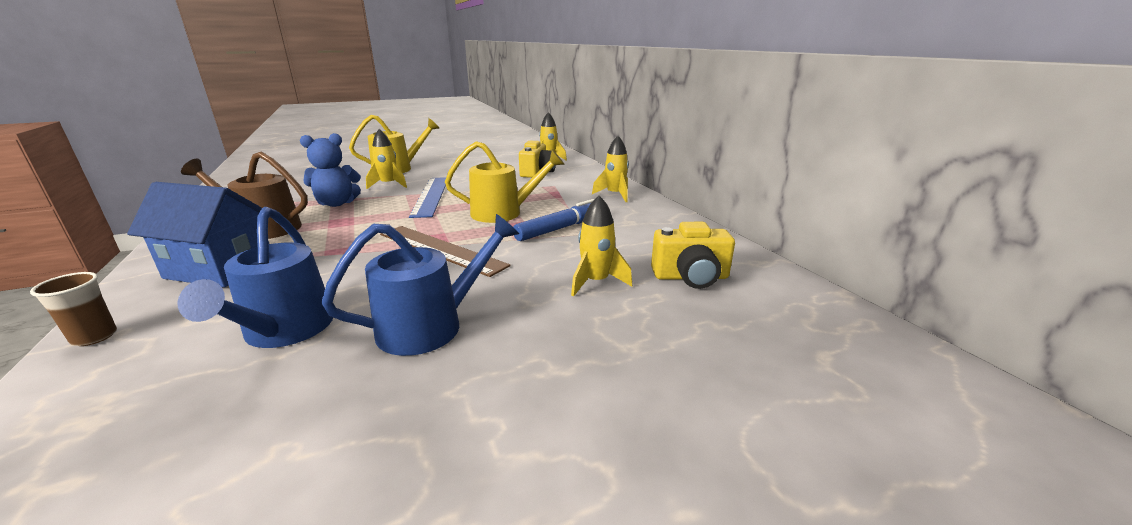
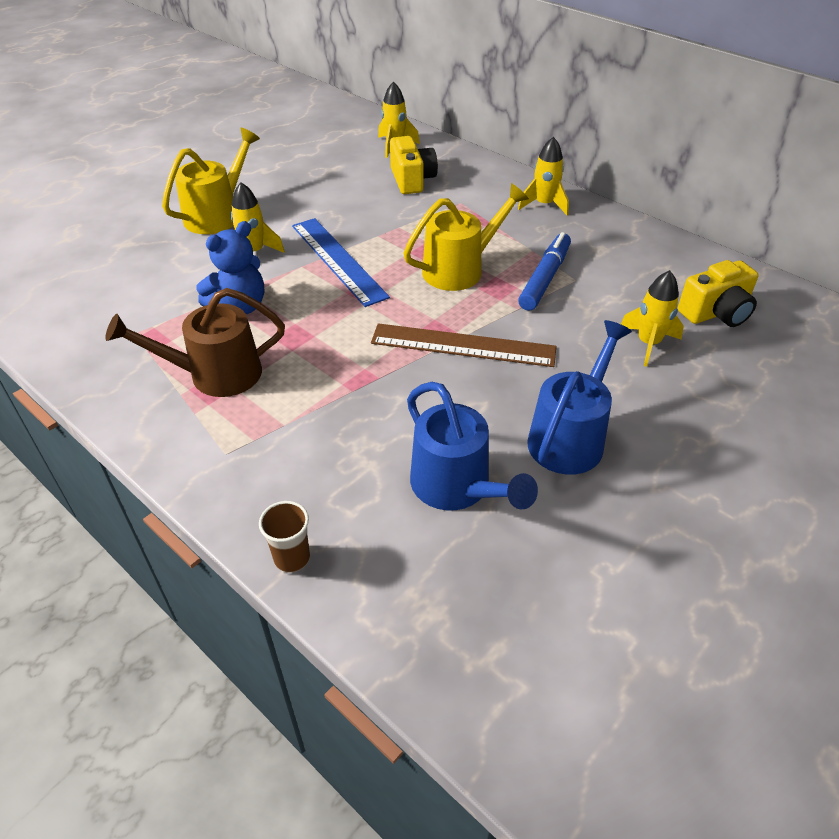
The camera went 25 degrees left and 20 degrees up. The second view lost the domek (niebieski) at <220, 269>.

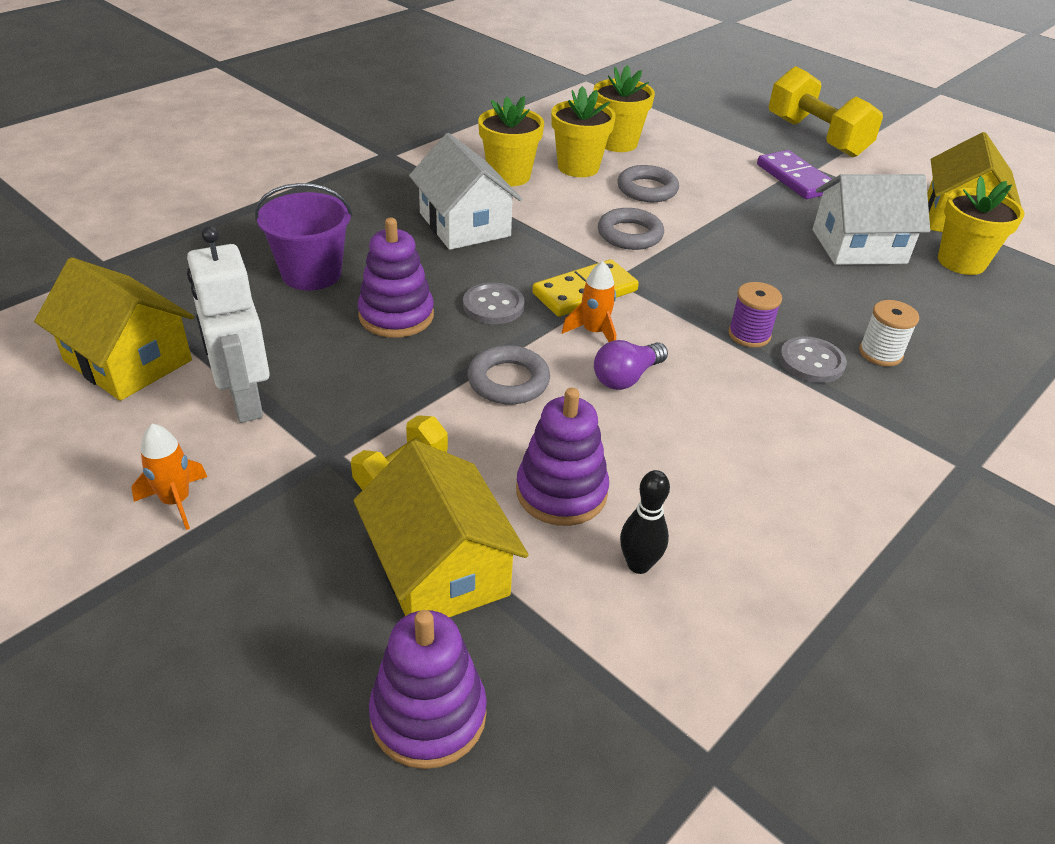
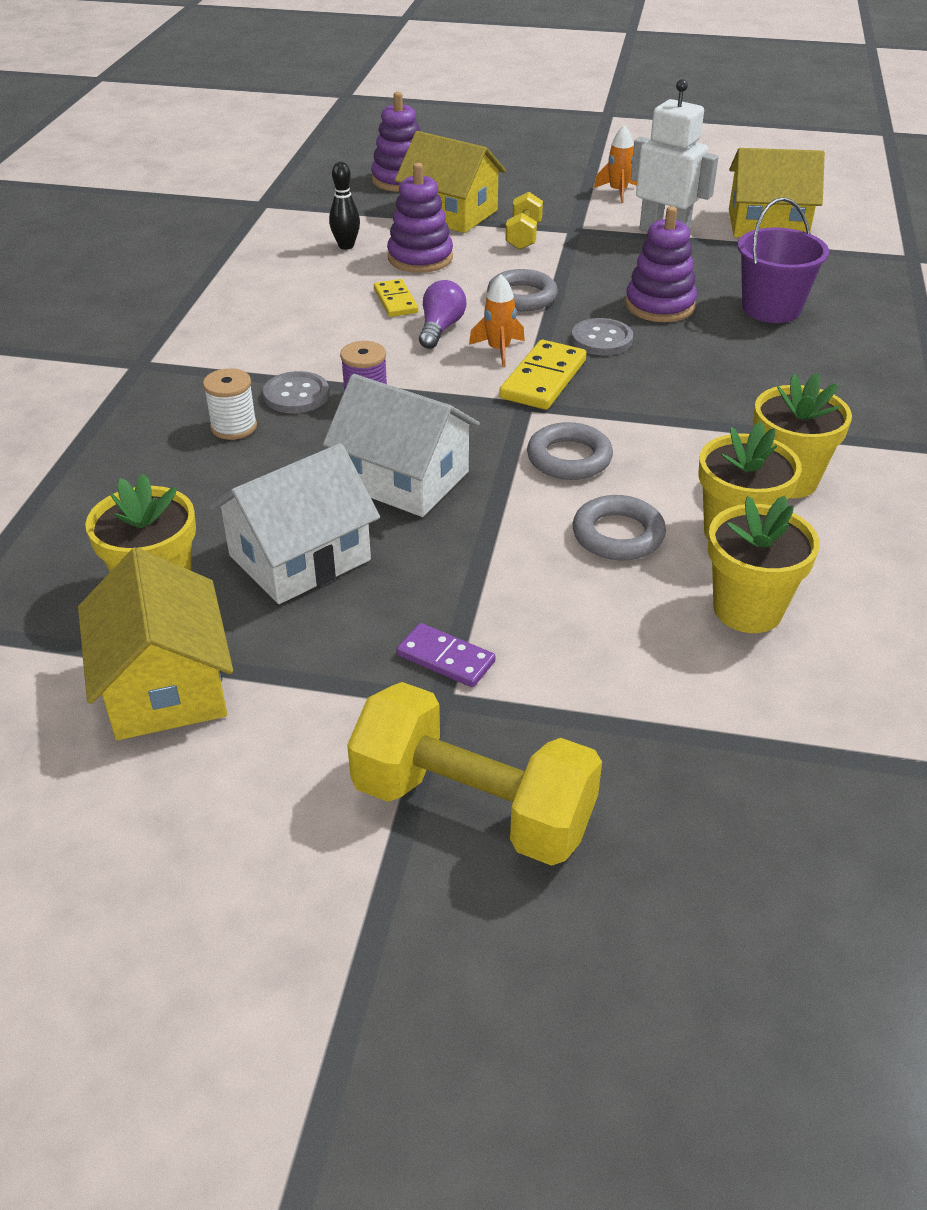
The camera went 150 degrees right and 0 degrees up. The domek (biały) ended up elsewhere, having gone from <464, 224> to <404, 479>. The size of the kostka domina (fioletowy) at <795, 178> changed by a factor of 0.65. The second view gained the kostka domina (żółty) at <396, 301>.

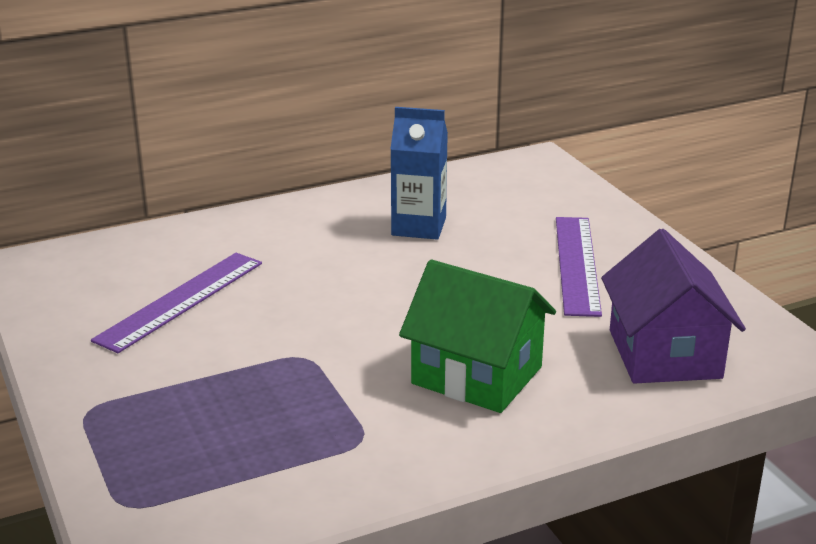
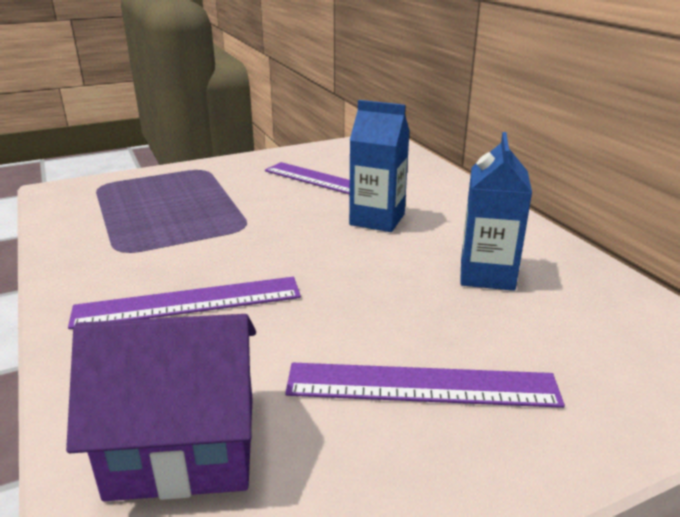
The camera went 90 degrees right and 0 degrees up. Where the domek (zielony) stood at <476, 375>, the linijka (fioletowy) came to stand at <188, 302>. The second view gained the karton mleka (niebieski) at <377, 219>.

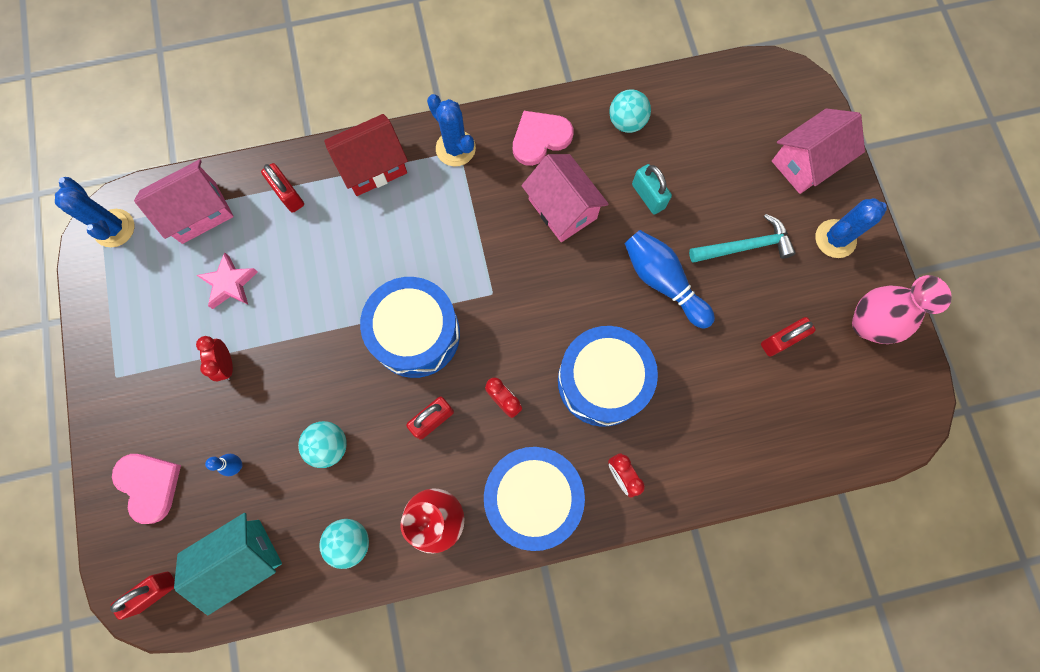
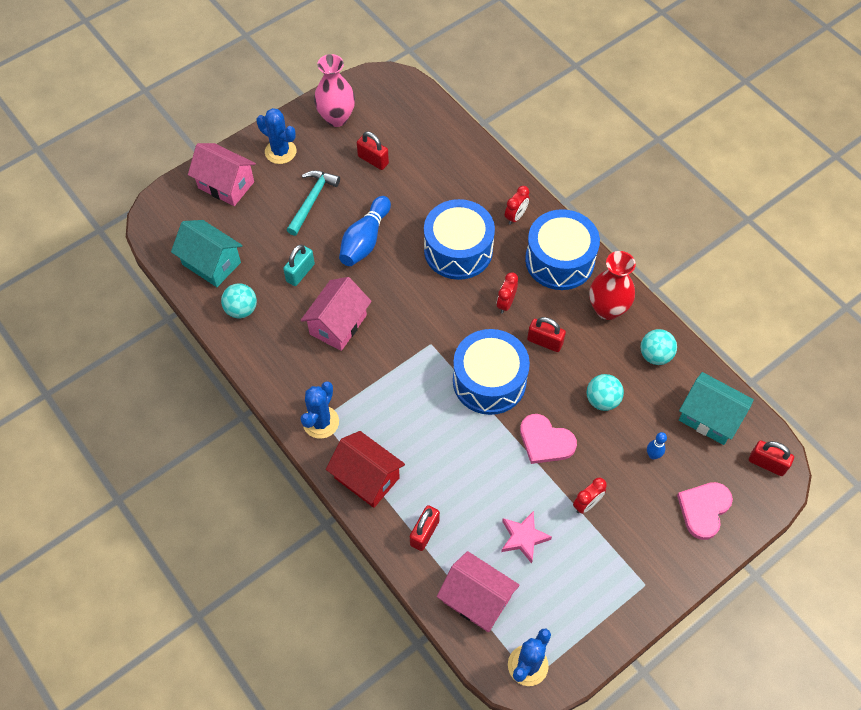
The camera went 115 degrees left and 15 degrees down. The serce (różowy) ended up elsewhere, having gone from <540, 138> to <545, 441>. The młotek (turkusowy) at <745, 246> ended up facing another way, 60 degrees clockwise from before. The second view gained the domek (turkusowy) at <211, 263>.

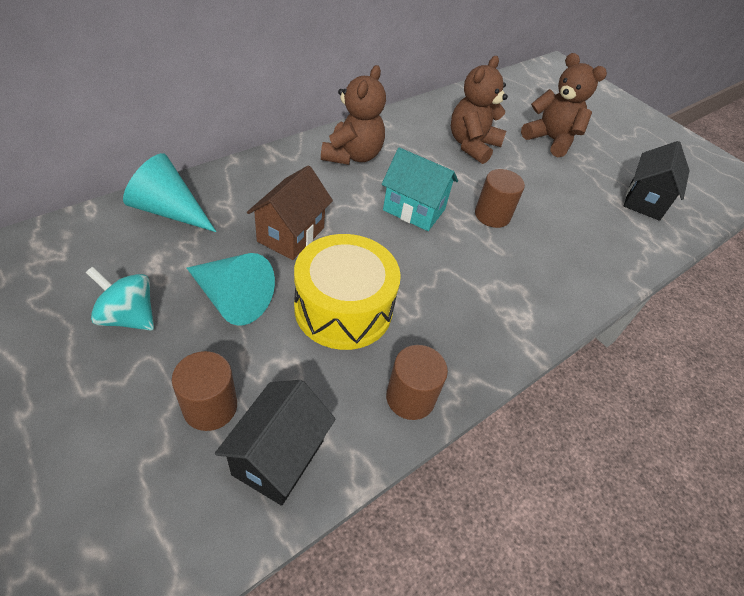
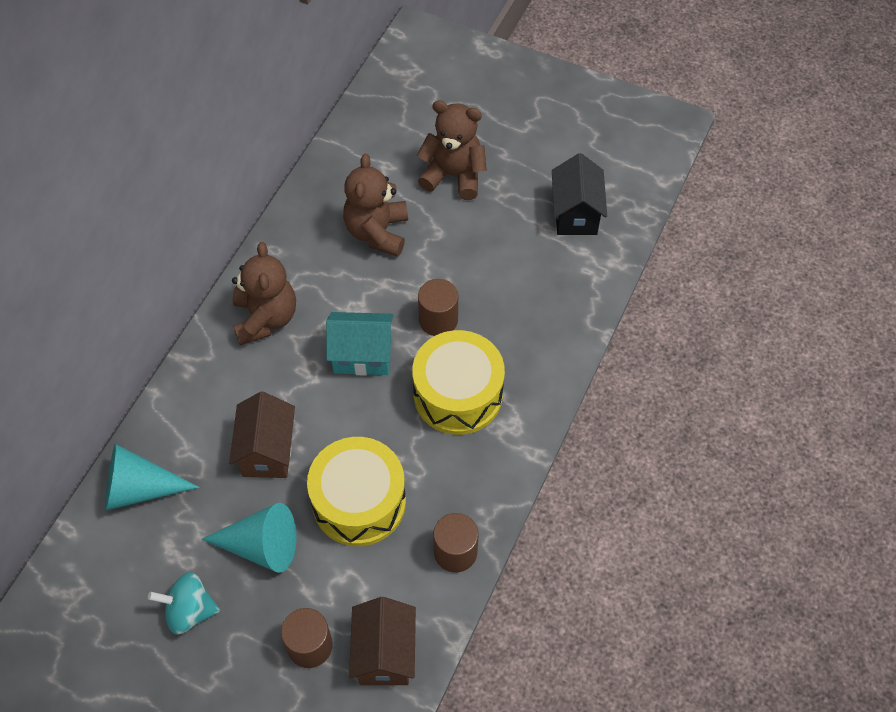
The camera went 20 degrees left and 10 degrees up. What was the domek (czarny) at <278, 457> turned into the domek (brązowy) at <384, 654>. The second view gained the bęben (żółty) at <458, 394>.

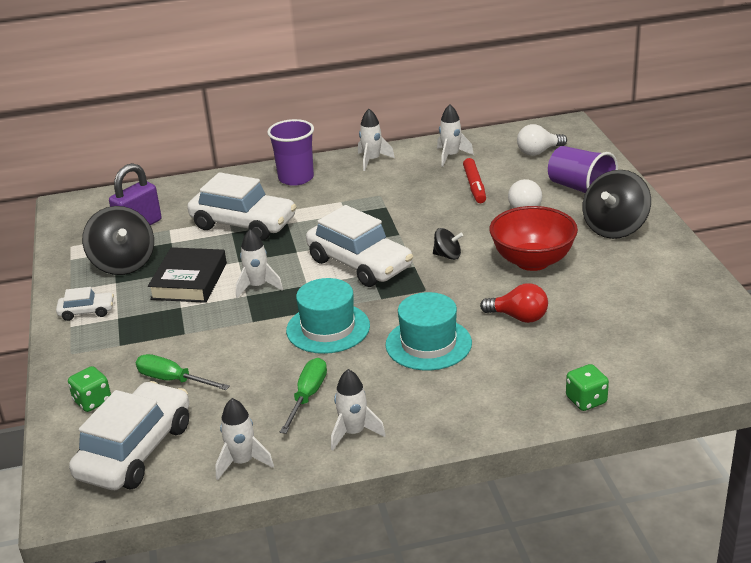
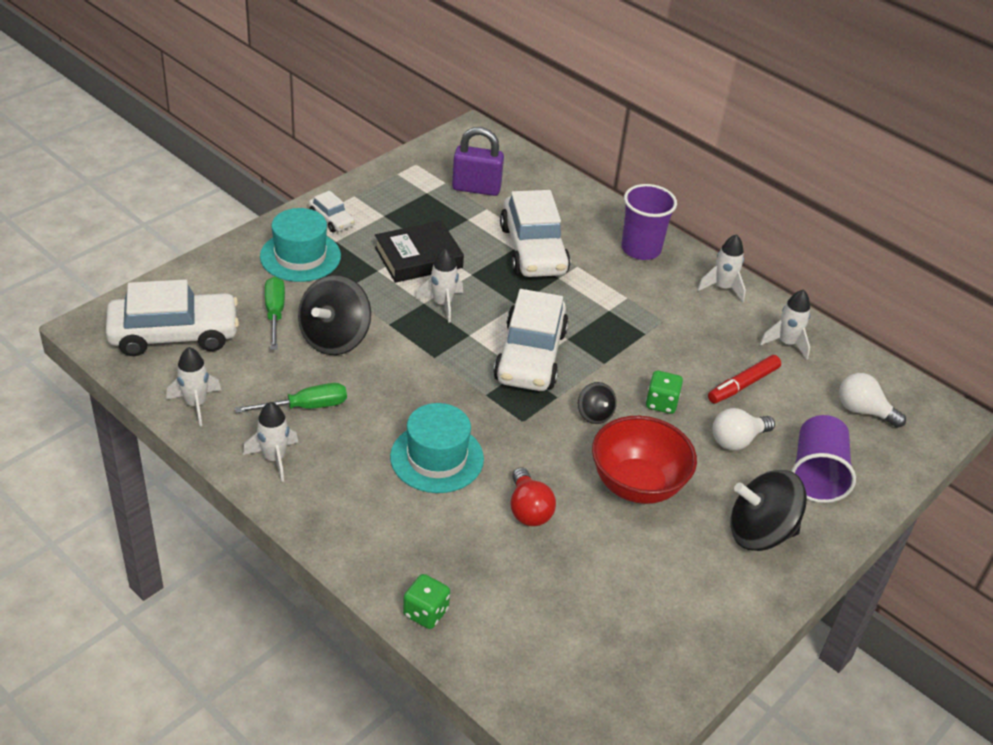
The camera went 50 degrees right and 10 degrees up. The bączek (czarny) ended up elsewhere, having gone from <123, 263> to <335, 338>. The kapelusz (turkusowy) ended up elsewhere, having gone from <328, 328> to <300, 256>. The kostka do gry (zielony) ended up elsewhere, having gone from <92, 401> to <661, 403>.

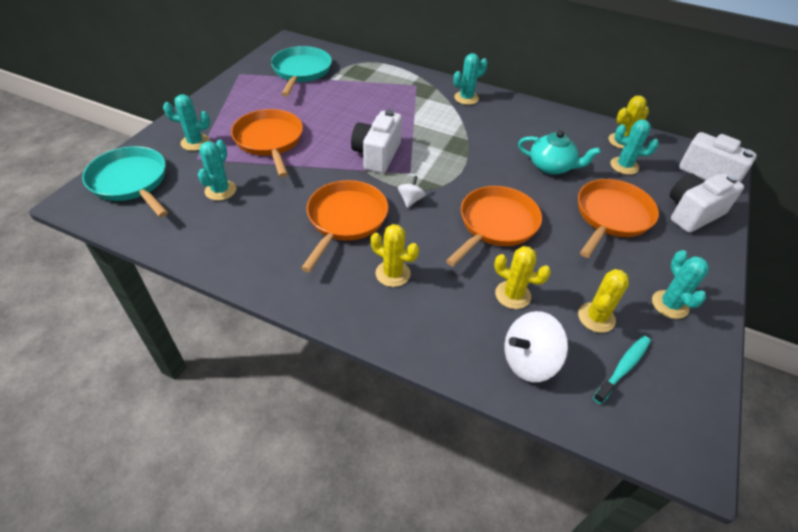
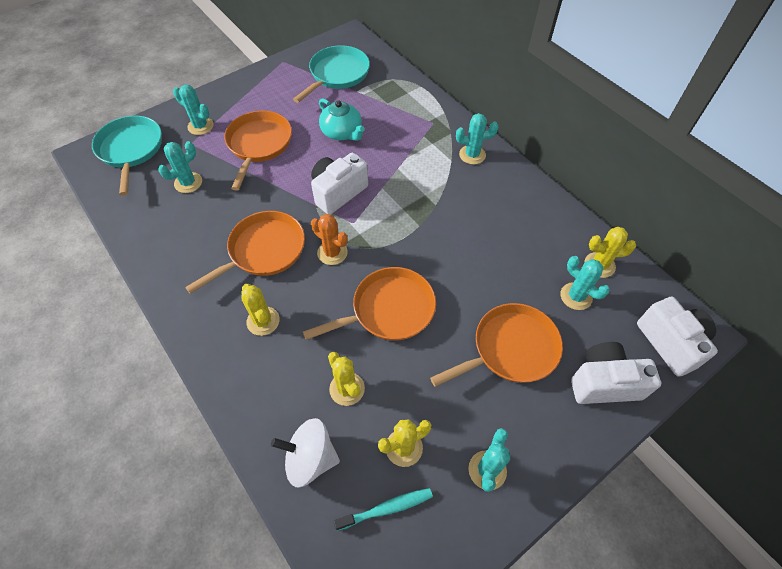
The camera went 30 degrees right and 10 degrees up. The imbryk (turkusowy) ended up elsewhere, having gone from <552, 166> to <342, 132>. Where the bączek (biały) stood at <410, 200>, the kaktus (pomarańczowy) came to stand at <332, 253>.

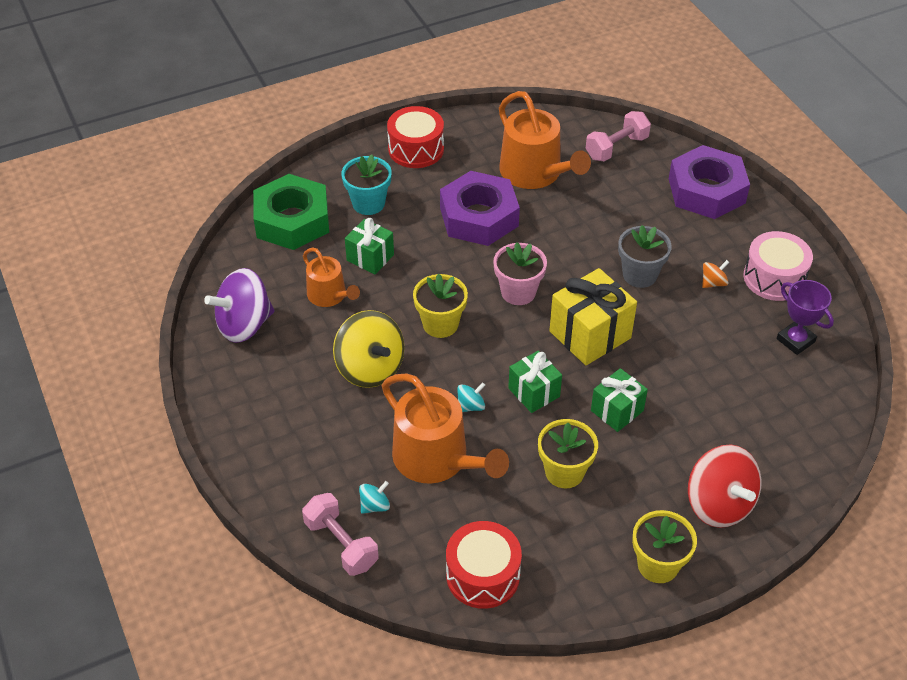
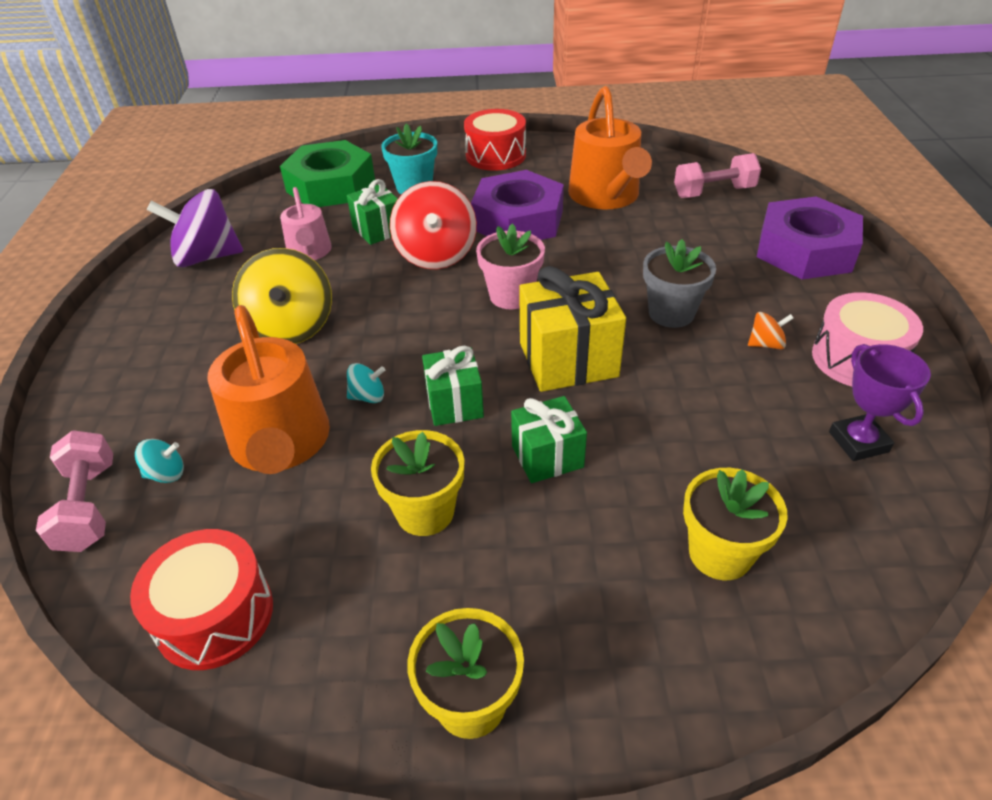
The camera went 25 degrees right and 5 degrees down. What was the konewka (pomarańczowy) at <329, 295> turned into the konewka (różowy) at <310, 252>. The doniczka (żółty) ended up elsewhere, having gone from <440, 324> to <720, 553>. The bączek (czerwony) ended up elsewhere, having gone from <719, 504> to <436, 255>.

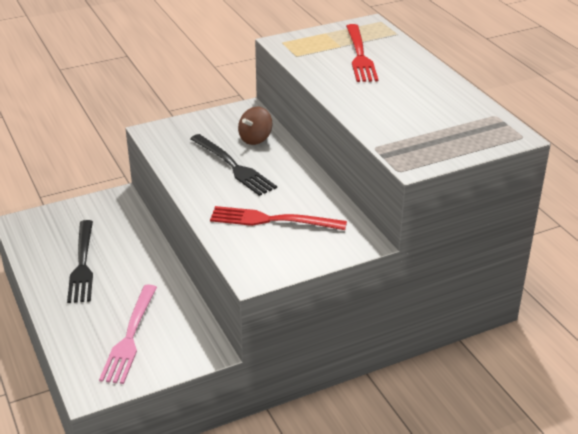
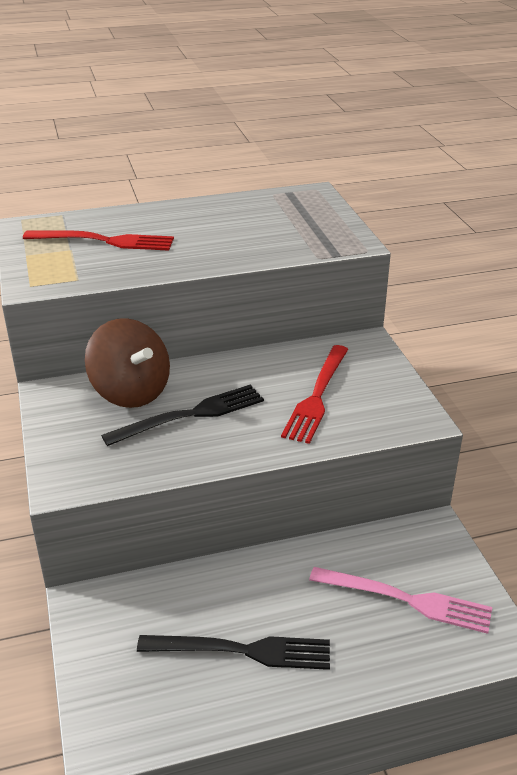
The camera went 80 degrees left and 0 degrees up. The size of the bączek (brązowy) at <255, 139> changed by a factor of 1.70.

